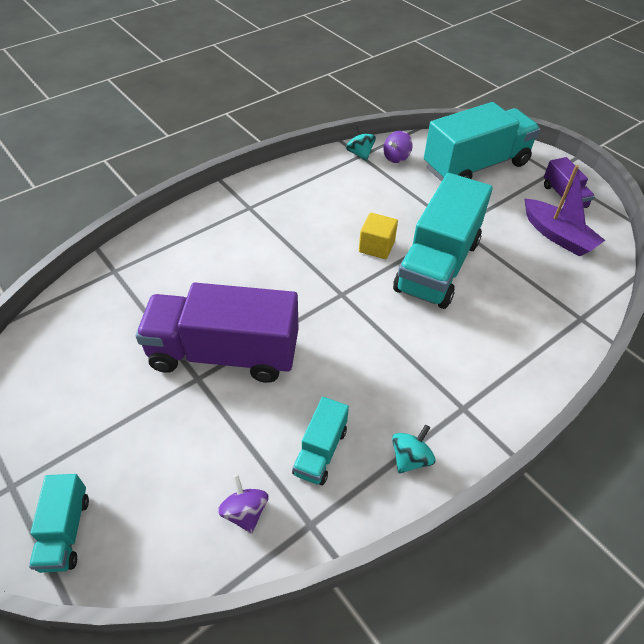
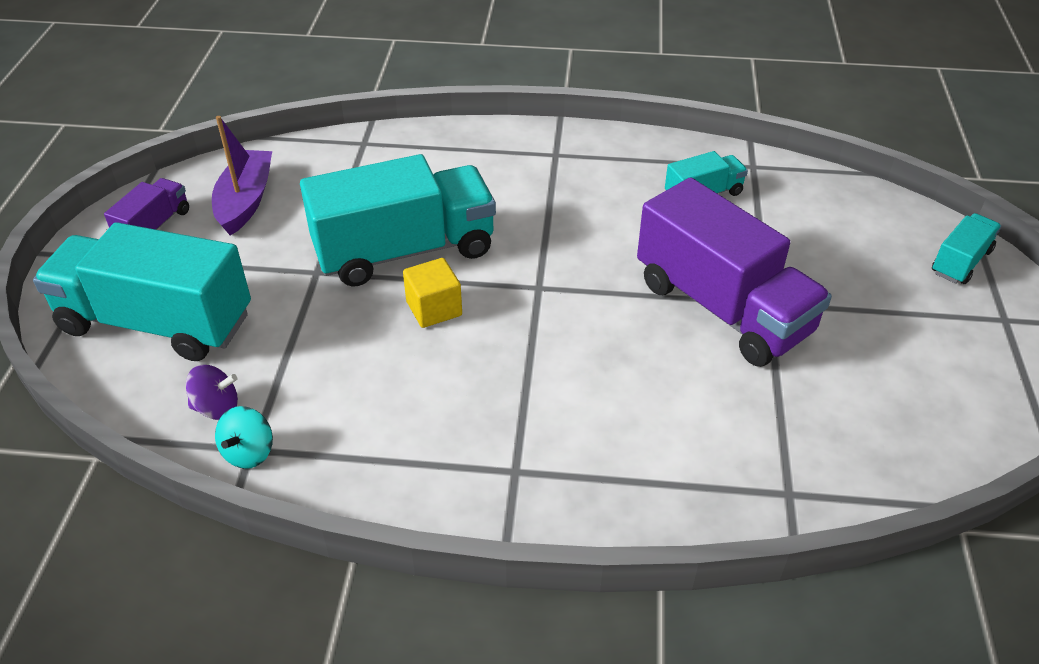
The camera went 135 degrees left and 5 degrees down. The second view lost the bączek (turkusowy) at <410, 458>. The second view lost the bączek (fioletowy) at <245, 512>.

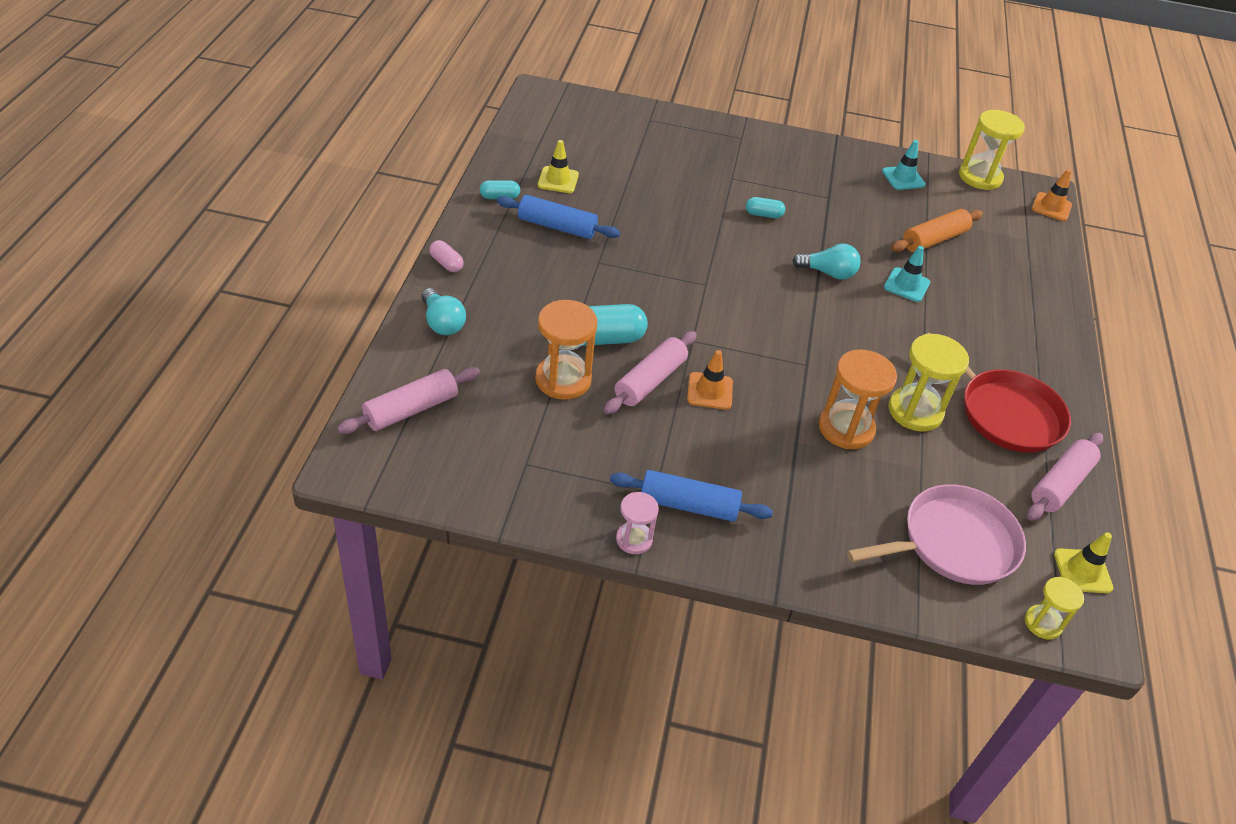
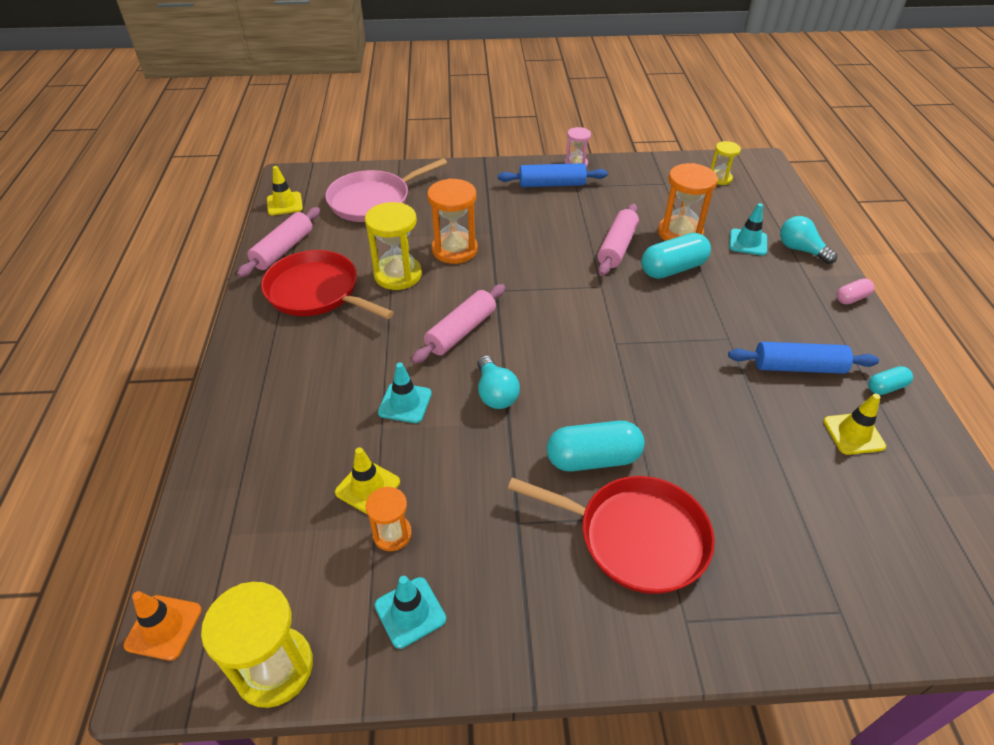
The camera went 170 degrees right and 0 degrees up. The size of the kapsułka (turkusowy) at <763, 215> changed by a factor of 1.87. Where the wałek do ciasta (pomarańczowy) stood at <934, 240>, the pachołek (żółty) came to stand at <367, 487>. The kapsułka (różowy) at <446, 263> ended up facing another way, 60 degrees counterclockwise from before. The żarówka (turkusowy) at <828, 273> ended up facing another way, 105 degrees counterclockwise from before. The second view lost the pachołek (pomarańczowy) at <710, 391>. The wałek do ciasta (różowy) ended up elsewhere, having gone from <411, 410> to <461, 331>. The klepsydra (żółty) ended up elsewhere, having gone from <1043, 623> to <720, 178>. The second view gained the pachołek (turkusowy) at <748, 242>. The second view gained the patelnia (czerwony) at <635, 537>. The second view gained the klepsydra (pomarańczowy) at <392, 534>.

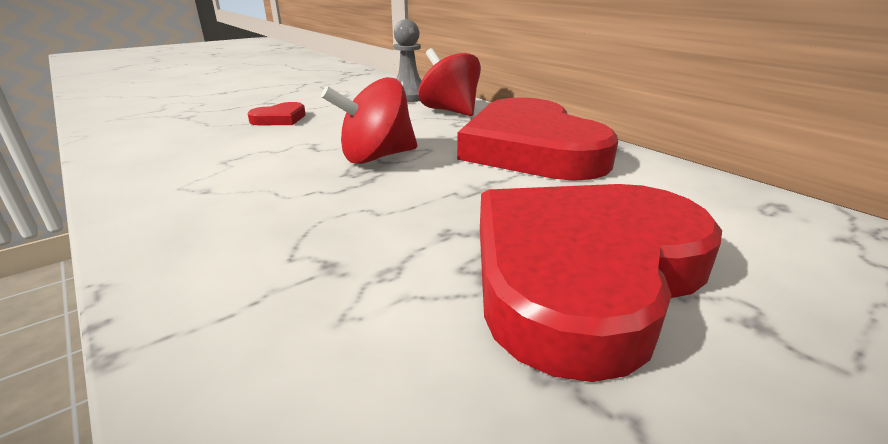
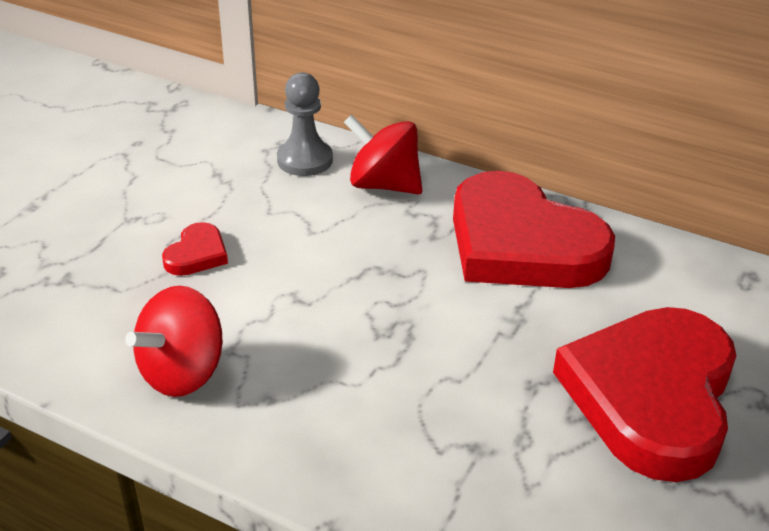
The camera went 25 degrees left and 10 degrees up. The bączek (czerwony) ended up elsewhere, having gone from <376, 157> to <183, 372>.

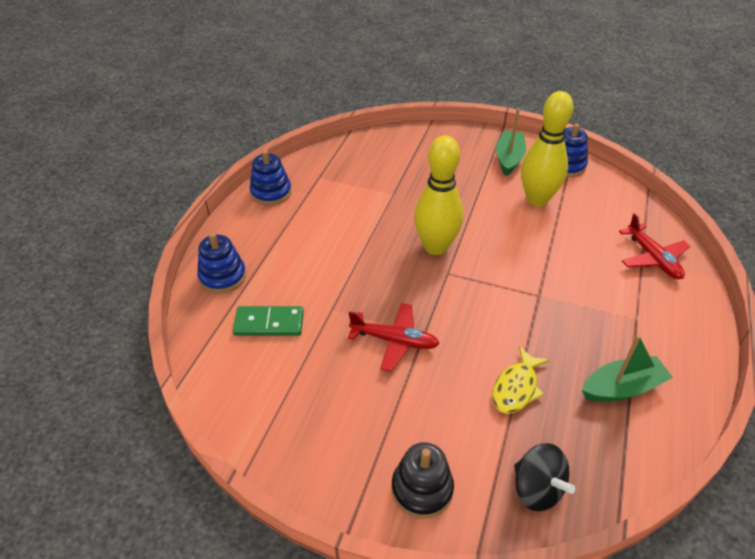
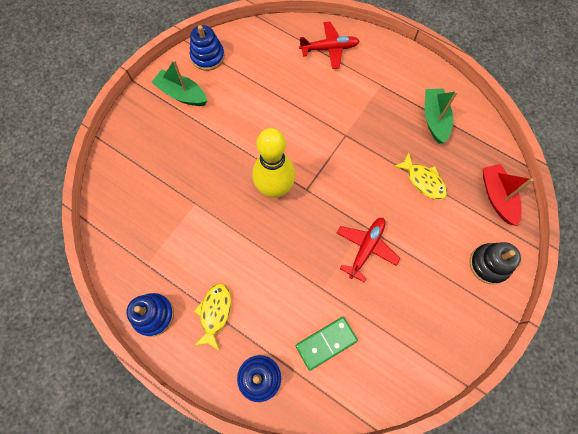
The camera went 75 degrees left and 25 degrees up. The second view lost the kręgiel (żółty) at <537, 199>. The kostka domina (zielony) at <269, 323> ended up facing another way, 45 degrees clockwise from before. Where the bączek (czarny) stood at <537, 489>, the łódka (czerwony) came to stand at <497, 197>. The second view gained the ryba (żółty) at <215, 313>.

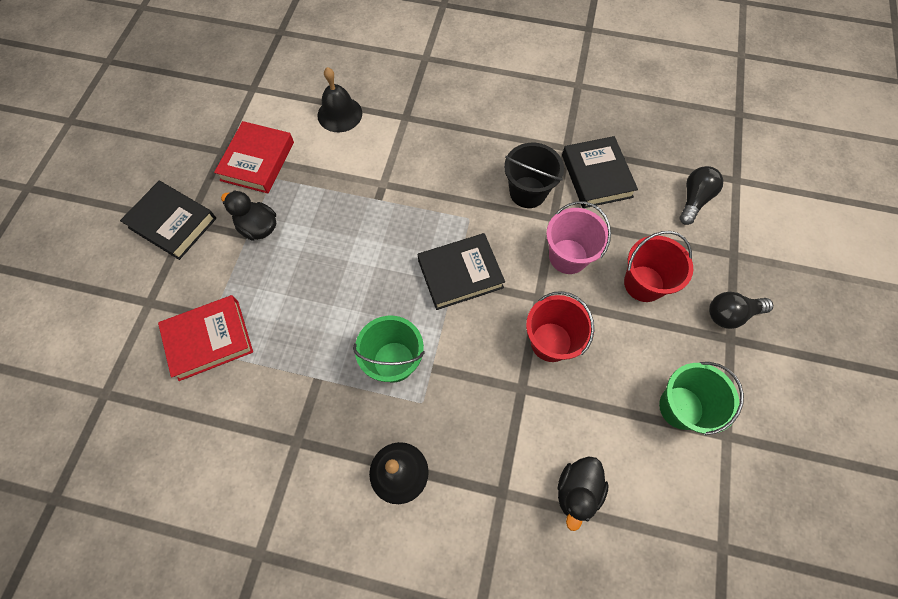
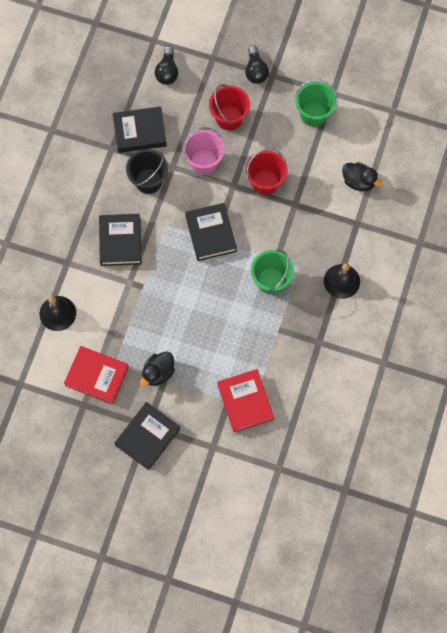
The camera went 85 degrees left and 5 degrees up. The żarówka (czarny) at <694, 199> ended up facing another way, 120 degrees counterclockwise from before. The second view gained the książka (czarny) at <120, 241>.

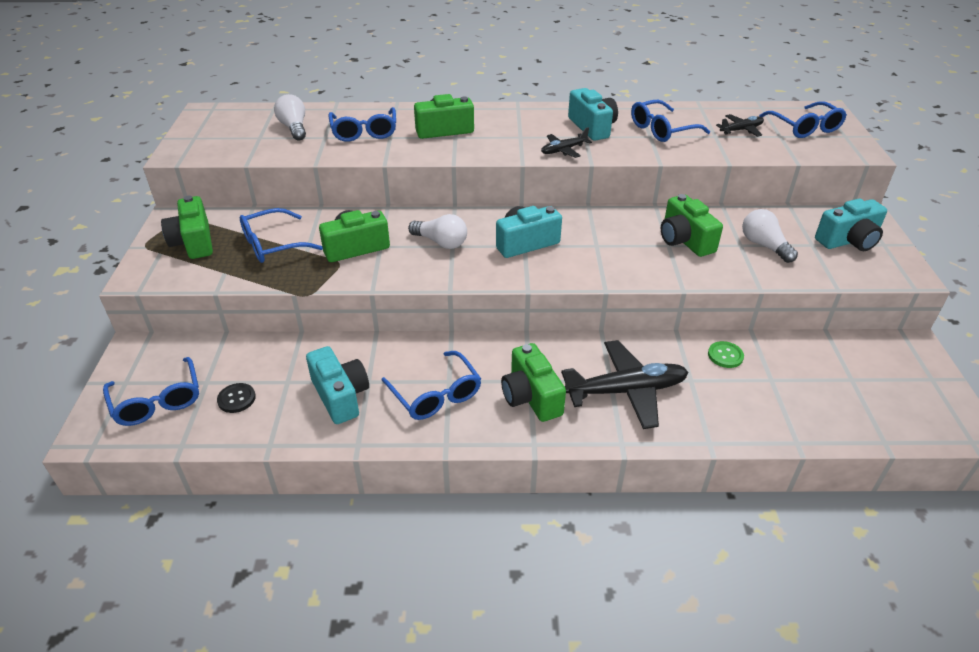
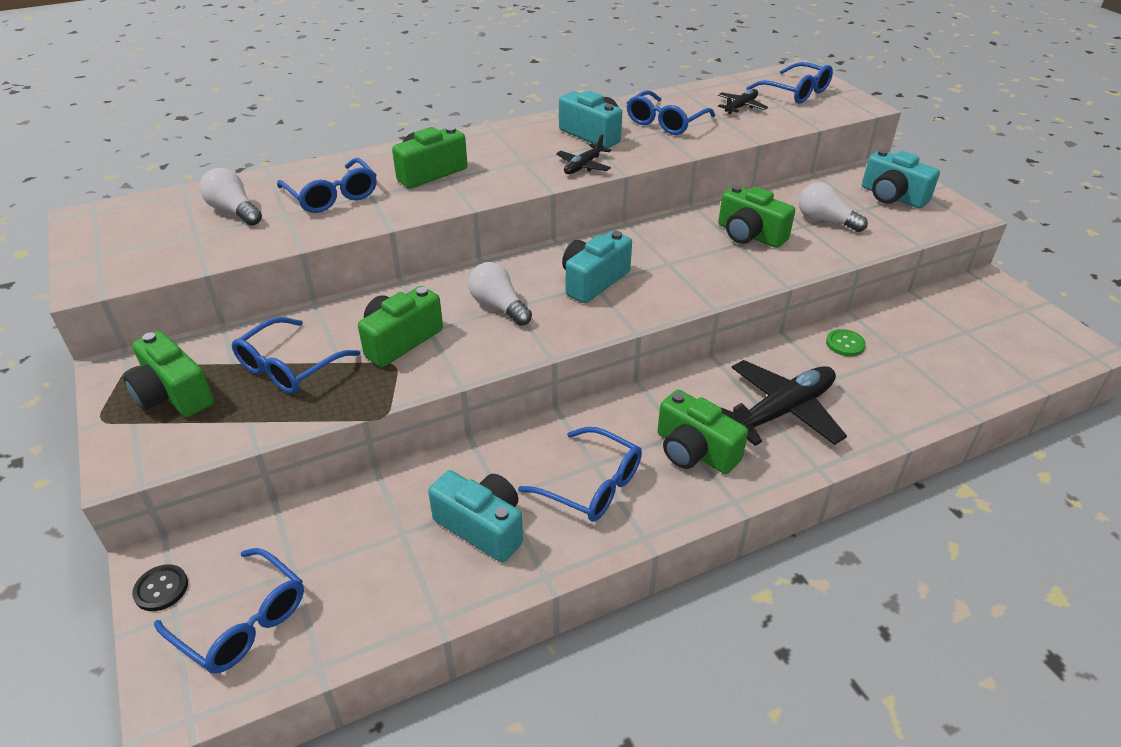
The camera went 25 degrees left and 0 degrees up. The aparat fotograficzny (turkusowy) at <848, 241> ended up facing another way, 90 degrees clockwise from before. The żarówka (biały) at <441, 242> ended up facing another way, 135 degrees counterclockwise from before. The guzik (czarny) ended up elsewhere, having gone from <236, 399> to <161, 589>.

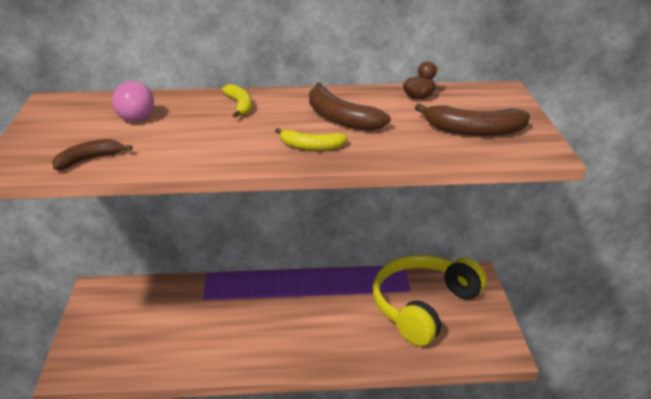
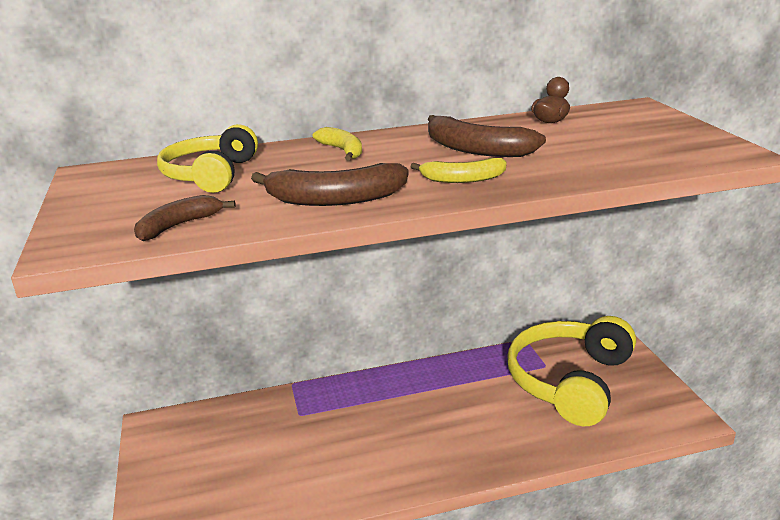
The camera went 10 degrees left and 5 degrees down. Where the żarówka (różowy) stood at <133, 115>, the słuchawki (żółty) came to stand at <210, 175>. The banan (brązowy) ended up elsewhere, having gone from <474, 130> to <335, 199>.

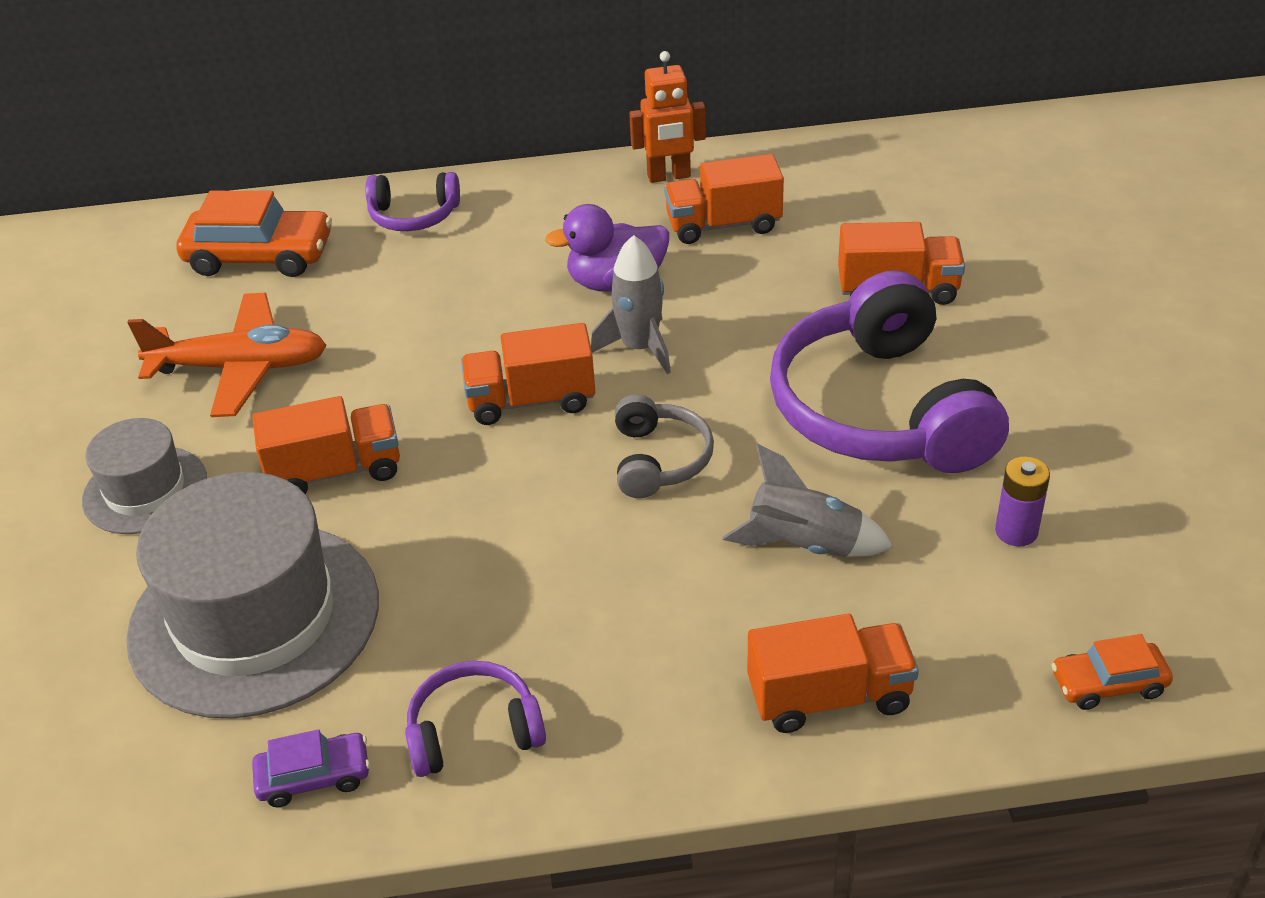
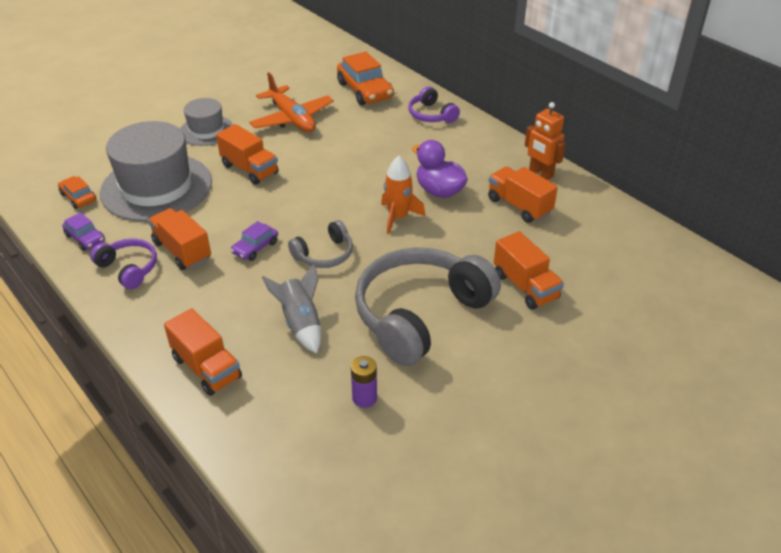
The camera went 55 degrees right and 0 degrees up. What was the rakieta (szary) at <639, 348> turned into the rakieta (pomarańczowy) at <398, 217>. What was the słuchawki (fioletowy) at <880, 409> turned into the słuchawki (szary) at <420, 314>. The ciężarówka (pomarańczowy) ended up elsewhere, having gone from <531, 401> to <182, 251>. The samochód (pomarańczowy) ended up elsewhere, having gone from <1108, 684> to <78, 197>. The second view gained the samochód (fioletowy) at <255, 247>.

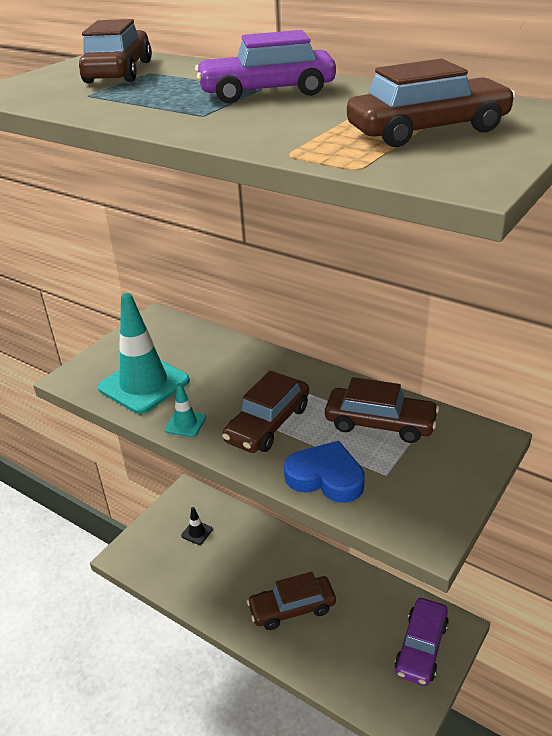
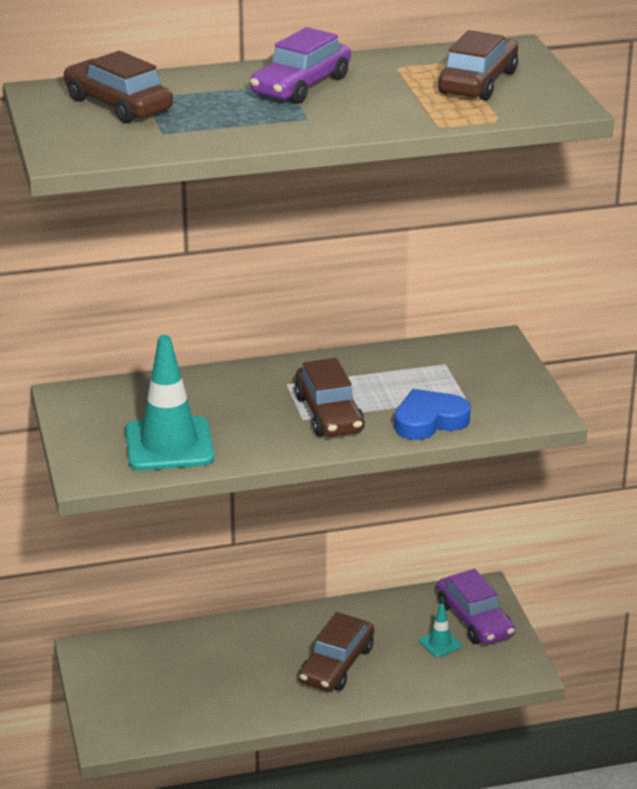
The camera went 50 degrees left and 5 degrees down. The second view lost the samochód (brązowy) at <380, 424>. The pachołek (turkusowy) ended up elsewhere, having gone from <185, 423> to <440, 643>. The second view lost the pachołek (czarny) at <197, 532>.

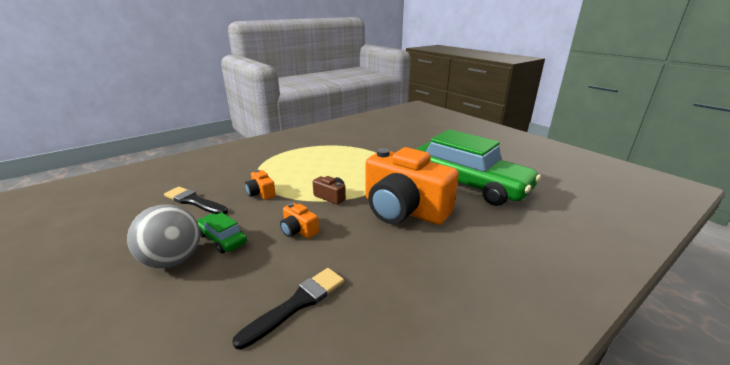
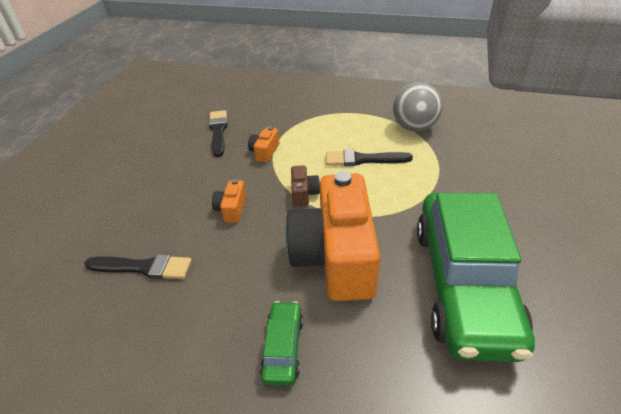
The camera went 55 degrees right and 15 degrees up. The piłka (szary) ended up elsewhere, having gone from <173, 260> to <414, 127>. The samochód (zielony) ended up elsewhere, having gone from <222, 239> to <283, 347>. The second view gained the pędzel (czarny) at <363, 159>.

